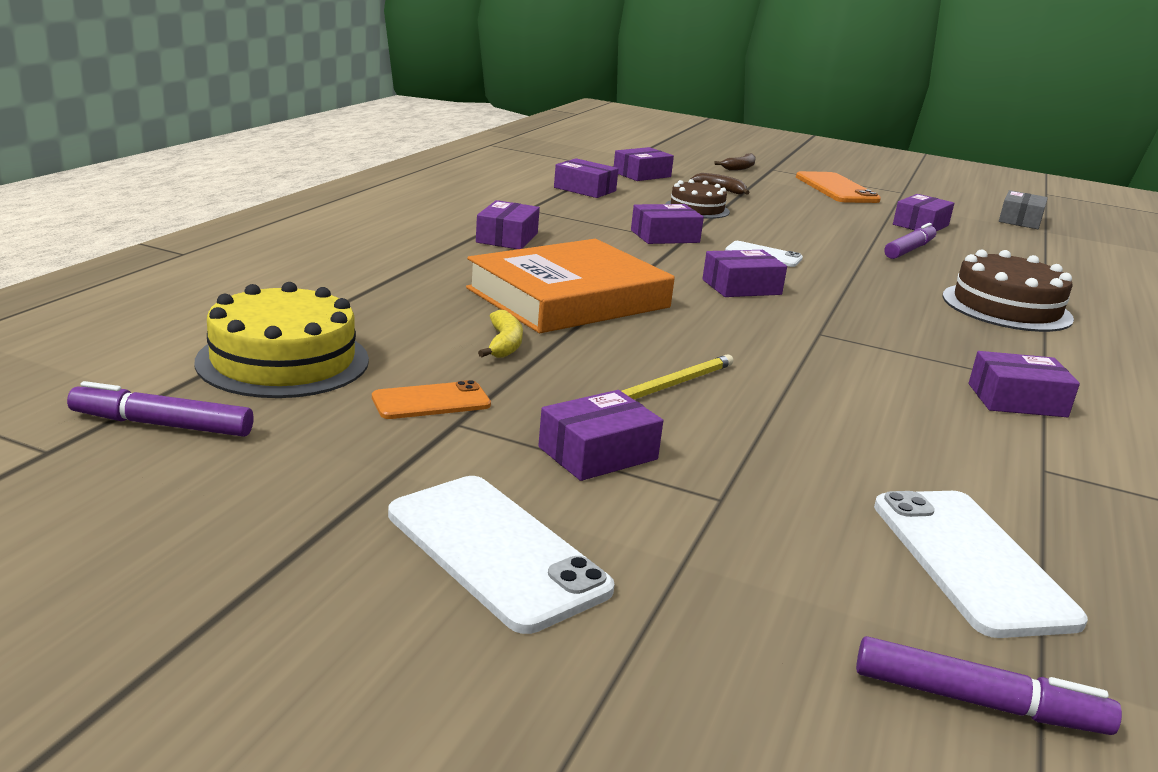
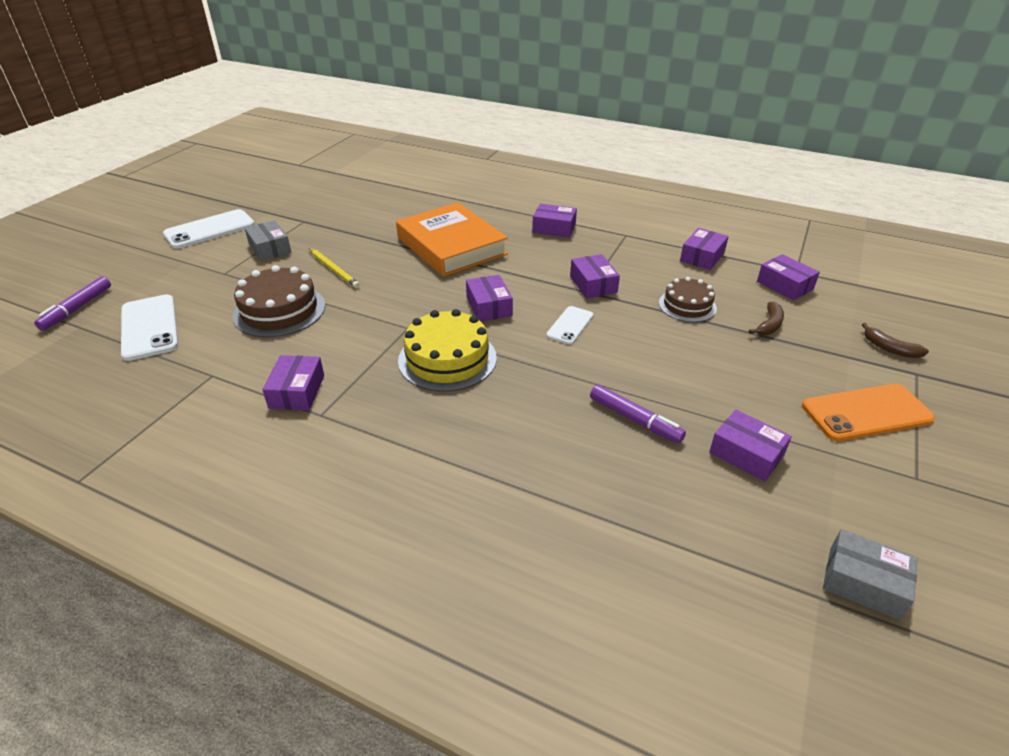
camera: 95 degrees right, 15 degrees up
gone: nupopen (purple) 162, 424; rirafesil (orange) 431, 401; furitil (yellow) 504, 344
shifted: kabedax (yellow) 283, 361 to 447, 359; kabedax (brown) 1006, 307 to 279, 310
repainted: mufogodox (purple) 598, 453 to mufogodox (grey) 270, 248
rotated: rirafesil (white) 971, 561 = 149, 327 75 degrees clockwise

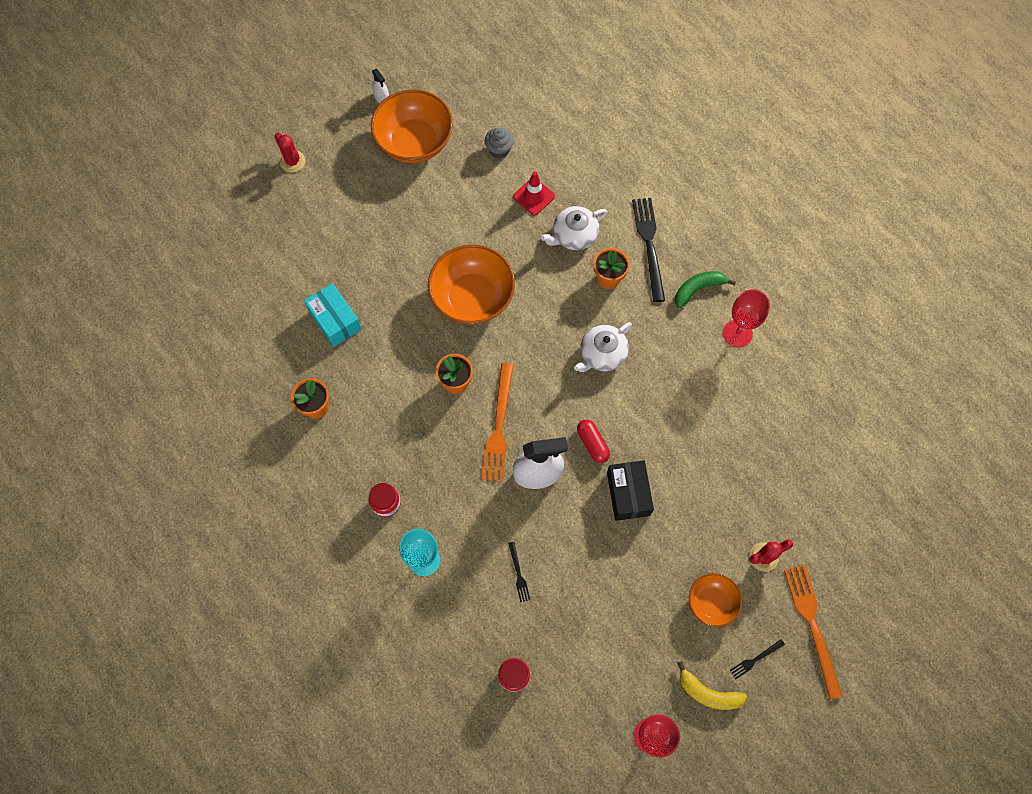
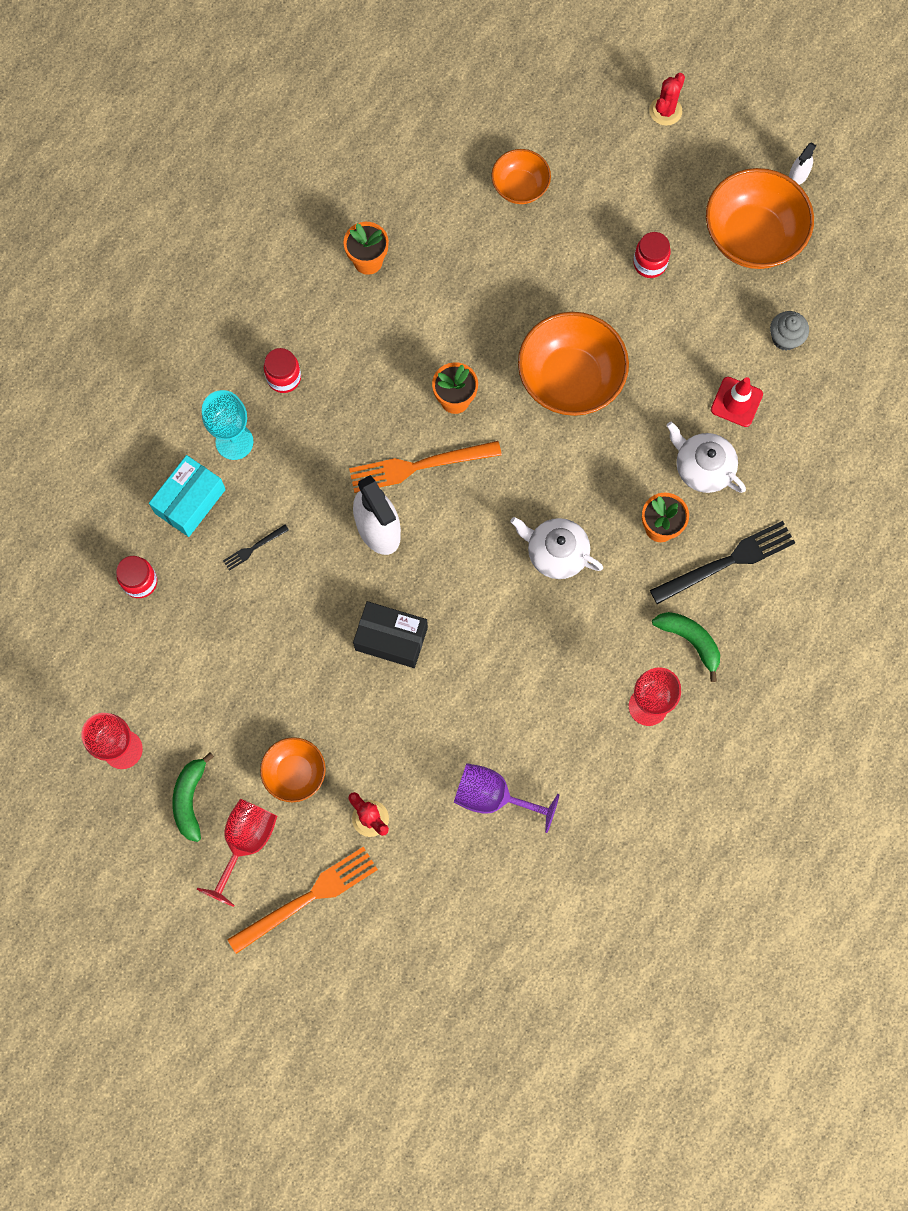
camera: 70 degrees right, 5 degrees up
gone: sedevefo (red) 592, 443
new: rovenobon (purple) 493, 796; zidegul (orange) 520, 187; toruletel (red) 649, 263
shifted: mufogodox (turquoise) 335, 320 to 190, 501
swapped: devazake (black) 755, 659 to rovenobon (red) 245, 842
repainted: furitil (yellow) 708, 692 to furitil (green) 190, 799
rotated: mufogodox (black) 628, 494 = 391, 639 45 degrees clockwise

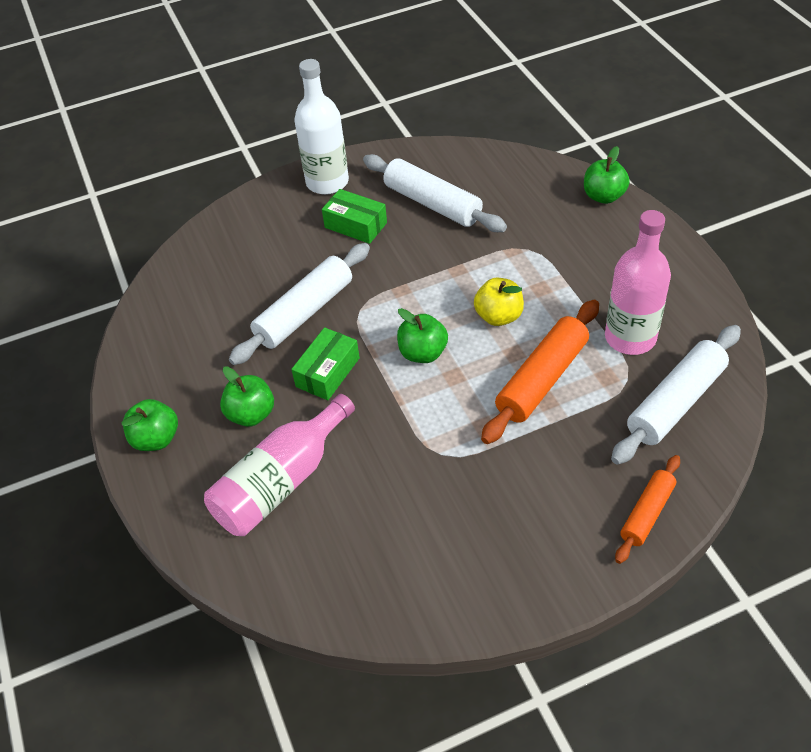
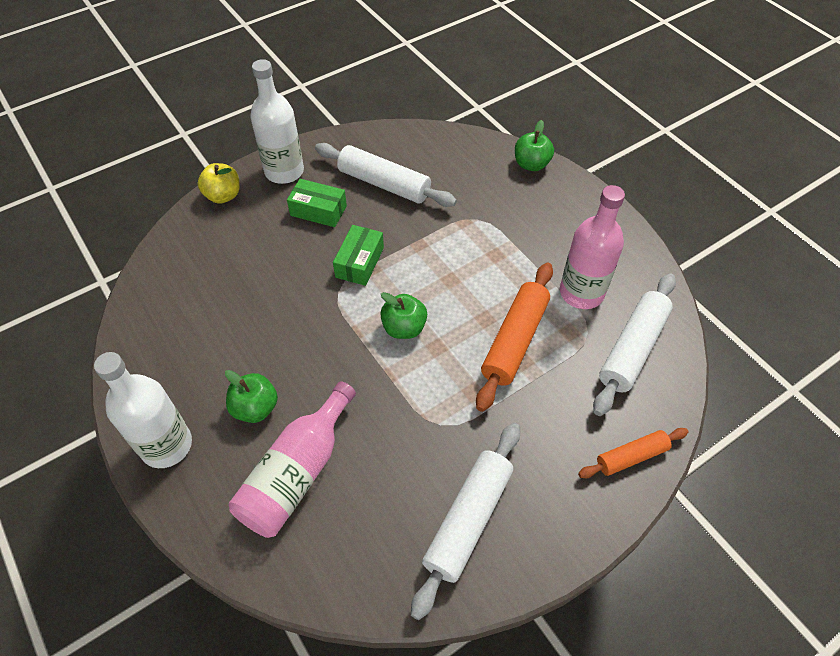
camera: 15 degrees left, 5 degrees up
shifted: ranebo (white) 305, 313 to 468, 520; mufogodox (green) 327, 372 to 359, 262; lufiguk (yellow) 498, 316 to 223, 196
swapped: lufiguk (green) 156, 439 to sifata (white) 166, 445
rotated: ranebo (orange) 647, 513 = 631, 457 45 degrees clockwise

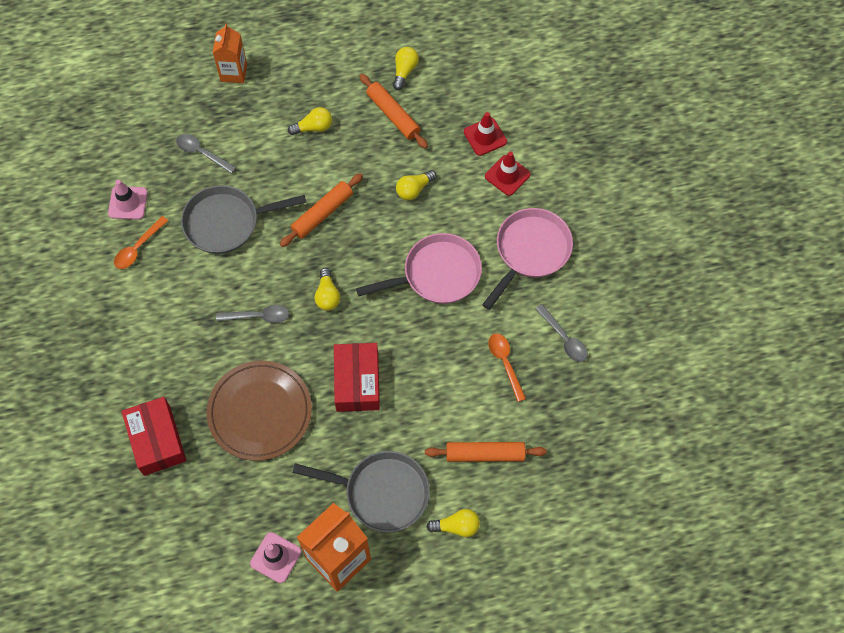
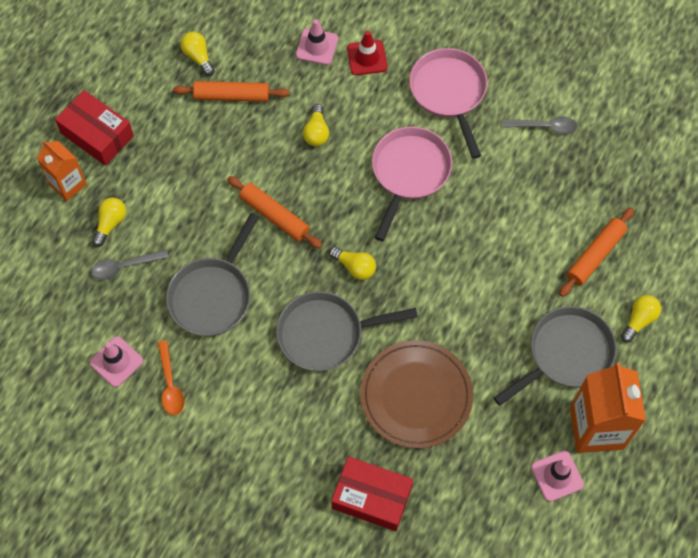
camera: 50 degrees left, 0 degrees up
gone: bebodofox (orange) 505, 363
shifted: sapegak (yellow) 313, 127 to 110, 224; mufogodox (red) 357, 382 to 97, 135
swapped: bebodofox (grey) 258, 316 to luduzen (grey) 326, 334
repainted: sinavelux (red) 485, 137 to sinavelux (pink) 317, 47
rotated: ranebo (orange) 322, 213 = 274, 216 45 degrees counterclockwise

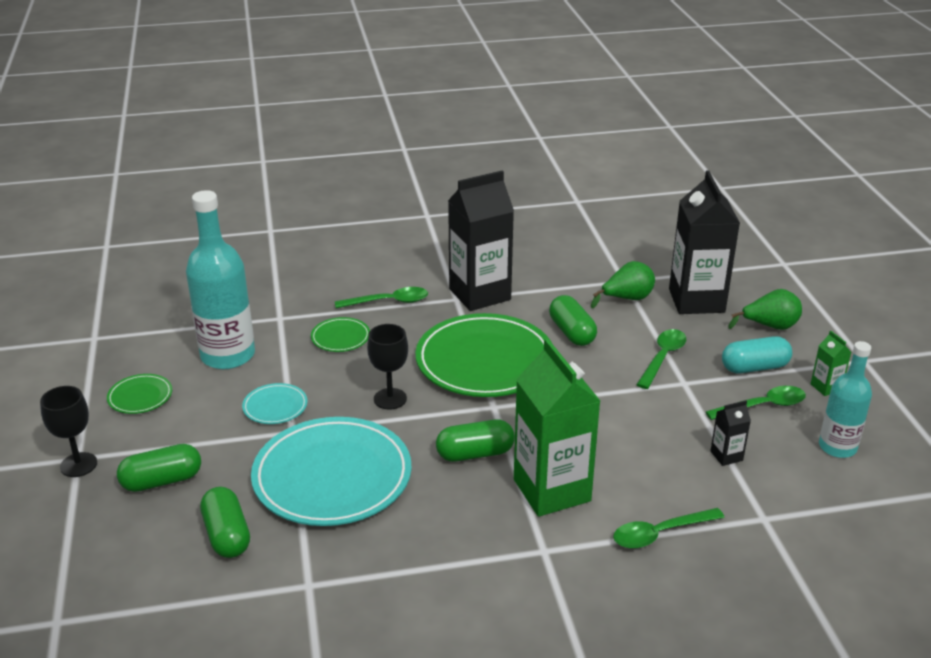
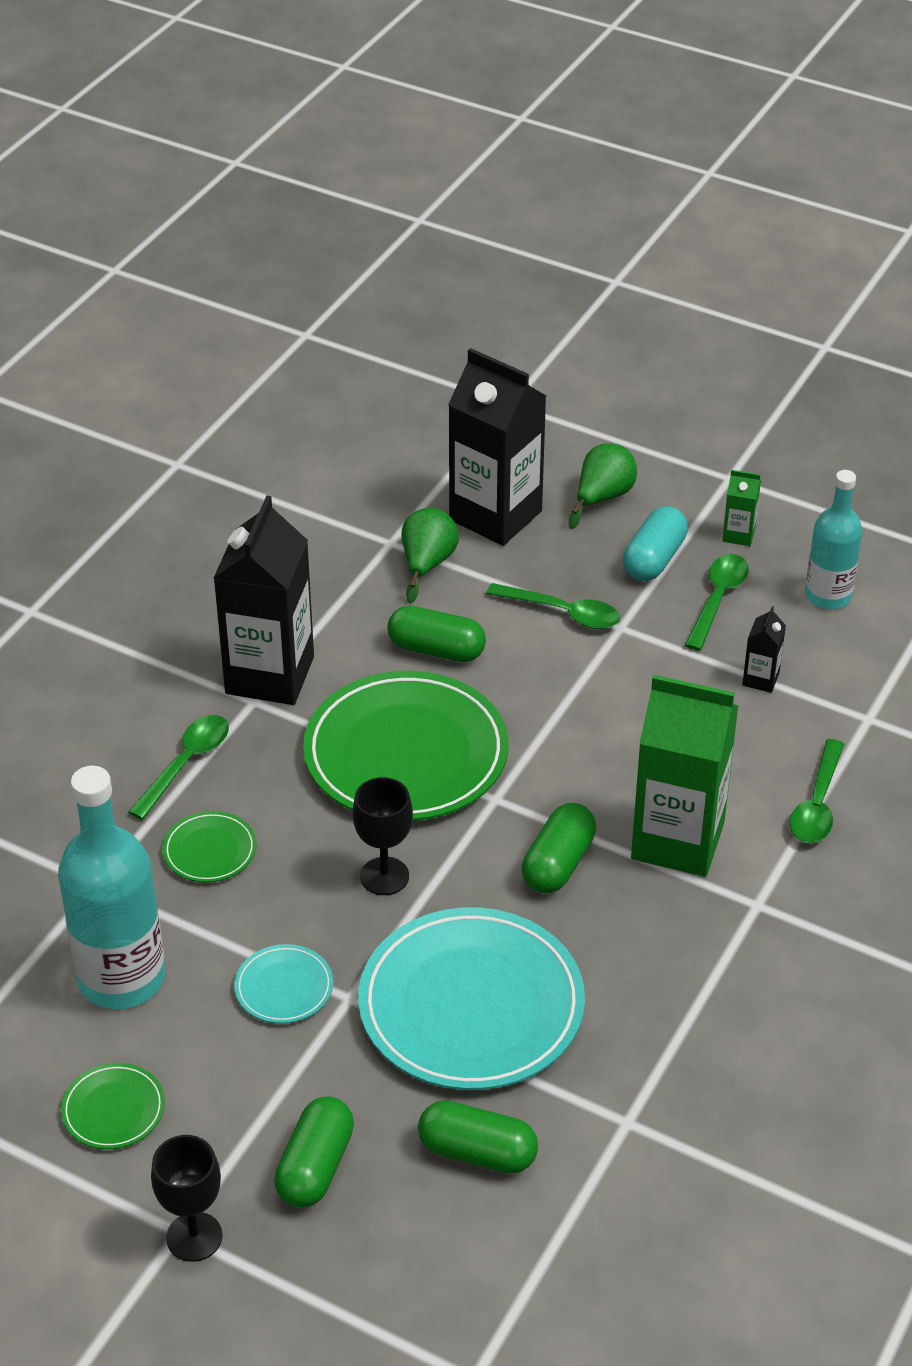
camera: 50 degrees left, 10 degrees up
rotated: bebodofox (green) 662, 358 = 562, 612 135 degrees clockwise

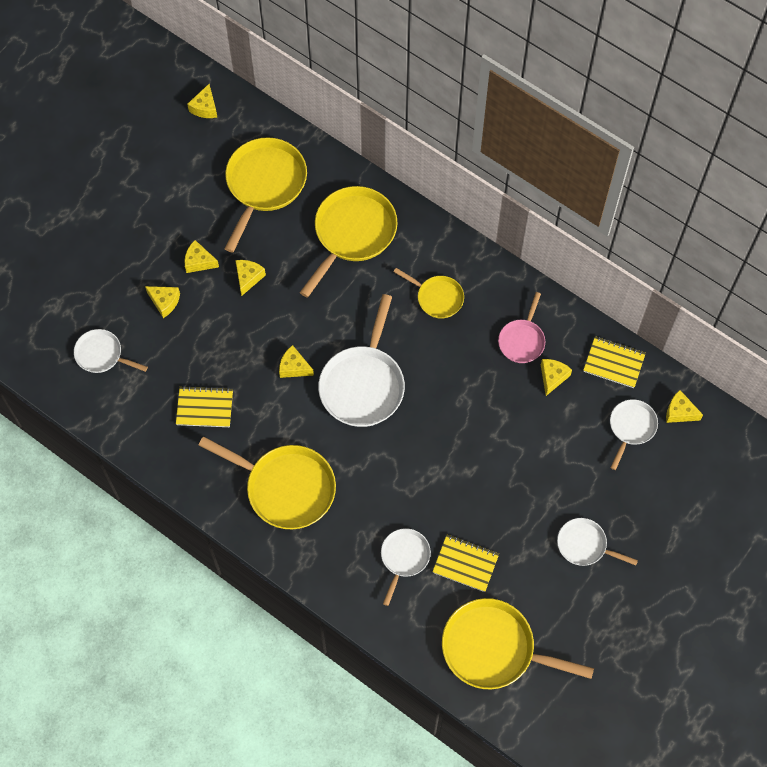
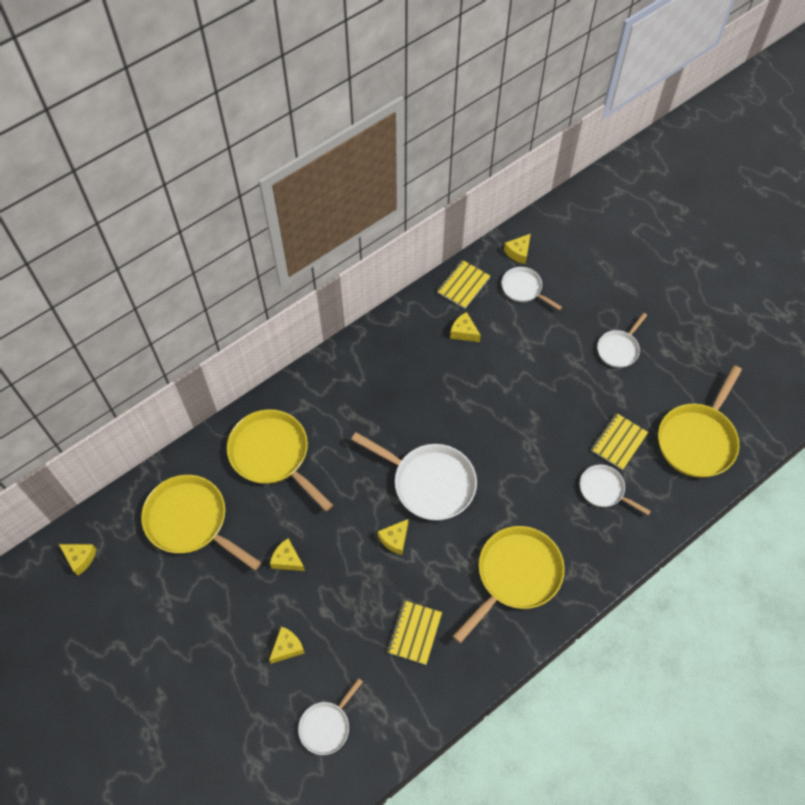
camera: 75 degrees left, 5 degrees down
gone: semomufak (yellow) 199, 261; luduzen (yellow) 437, 297; luduzen (pink) 522, 340

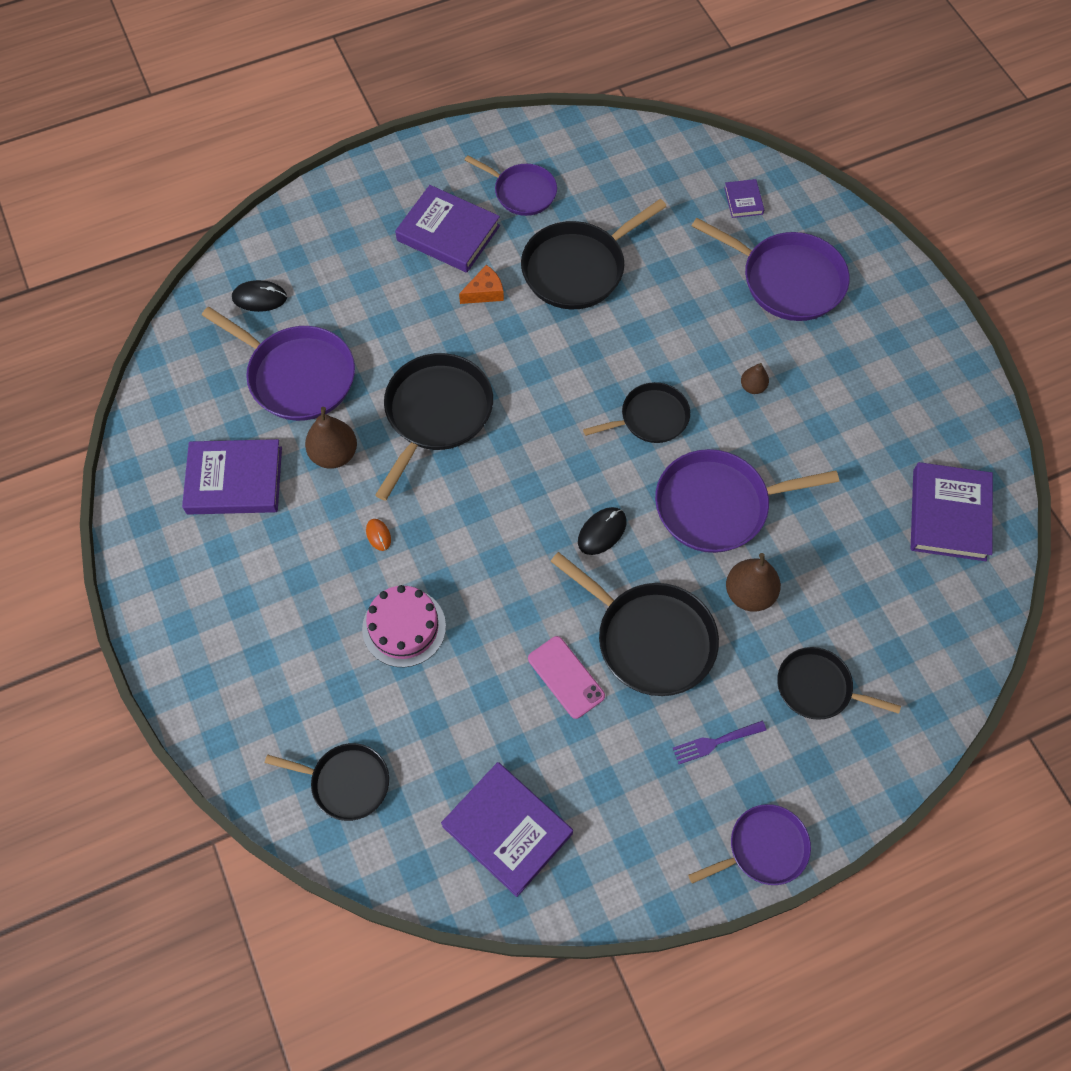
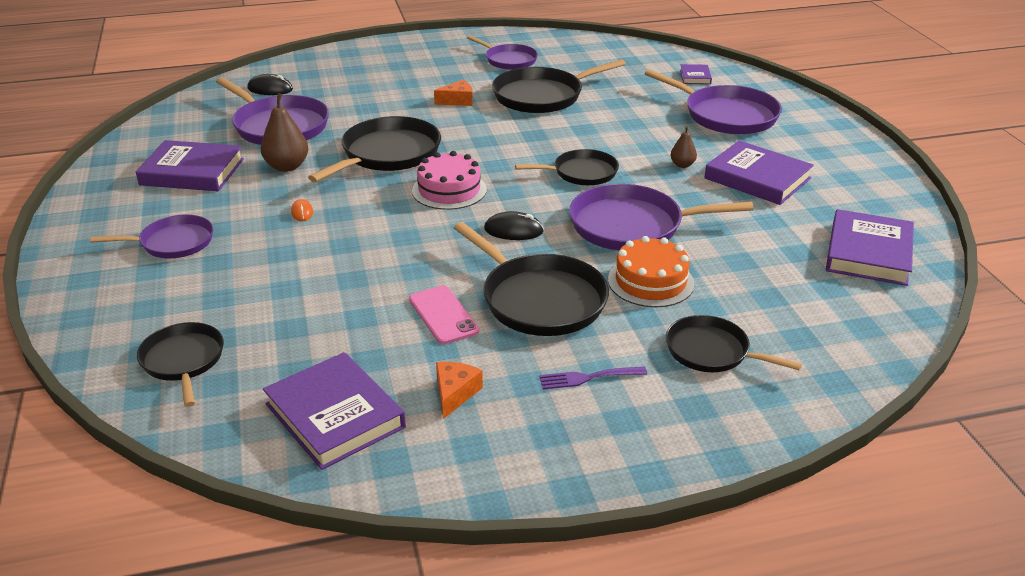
camera: 10 degrees right, 30 degrees down
new: semomufak (orange) 455, 393
shifted: kabedax (pink) 404, 627 to 449, 190; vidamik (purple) 448, 233 to 757, 178; luduzen (purple) 763, 848 to 173, 242
swapped: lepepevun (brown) 749, 594 to kabedax (orange) 650, 281
rotated: luduzen (black) 346, 782 = 183, 361 135 degrees counterclockwise; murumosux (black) 602, 532 = 513, 230 45 degrees clockwise

